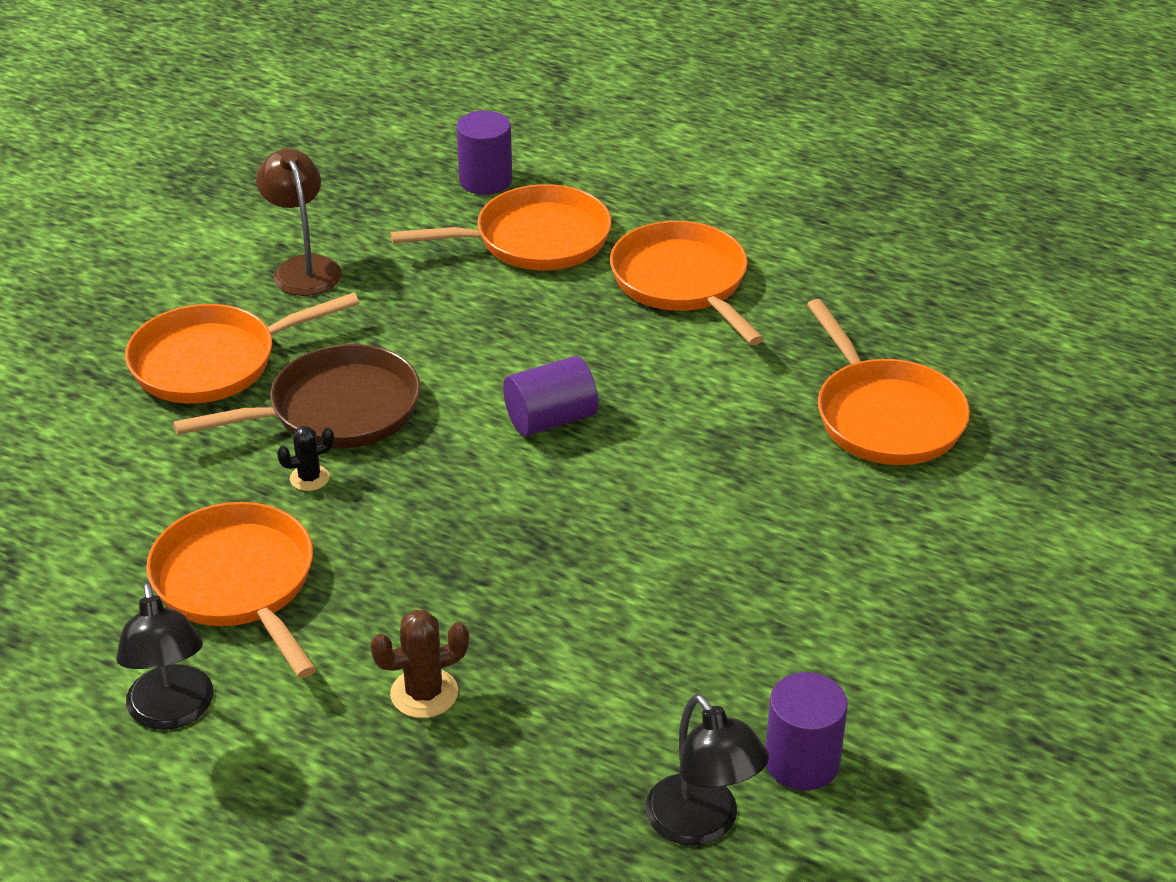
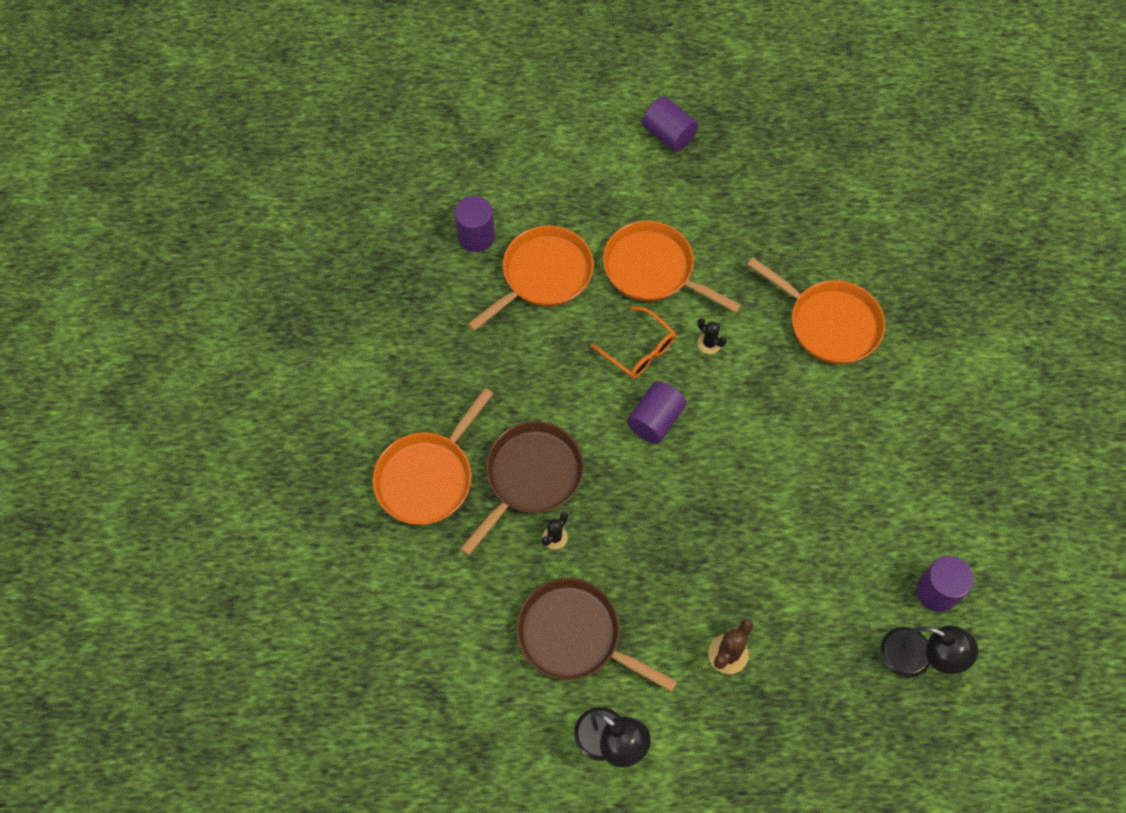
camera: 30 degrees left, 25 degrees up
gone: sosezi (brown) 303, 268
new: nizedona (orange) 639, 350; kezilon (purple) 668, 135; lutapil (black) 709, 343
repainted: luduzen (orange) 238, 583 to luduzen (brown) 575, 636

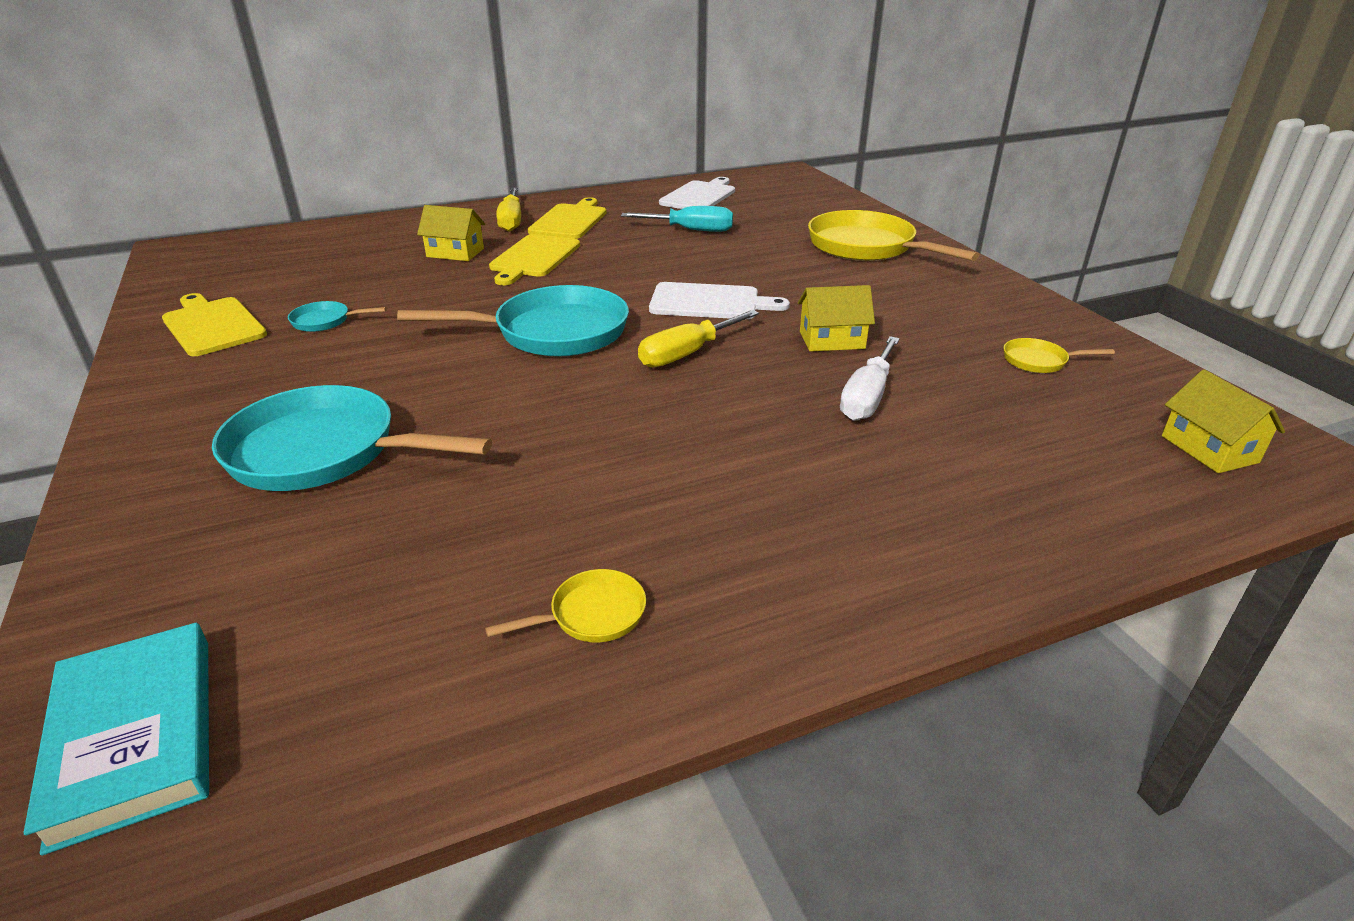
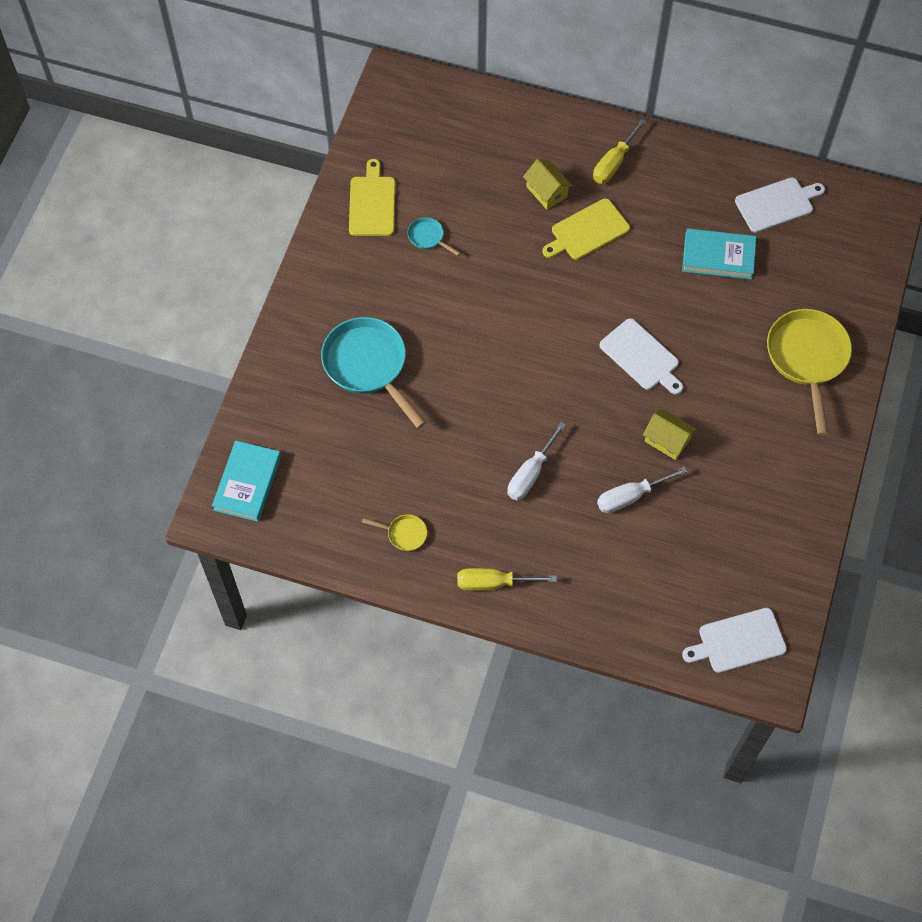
camera: 40 degrees right, 30 degrees up
gone: luduzen (turquoise) 552, 332; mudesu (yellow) 570, 220; luduzen (yellow) 1039, 361
new: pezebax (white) 530, 474
shifted: pezebax (yellow) 687, 354 to 493, 583
swapped: pezebax (turquoise) 691, 230 to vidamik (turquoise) 718, 256; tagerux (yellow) 1209, 449 to mudesu (white) 738, 641

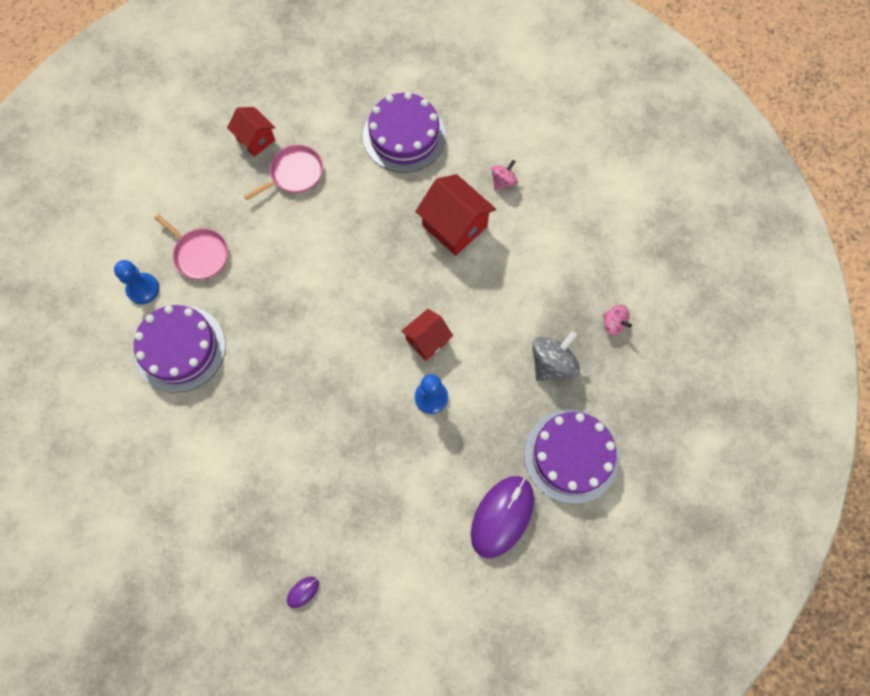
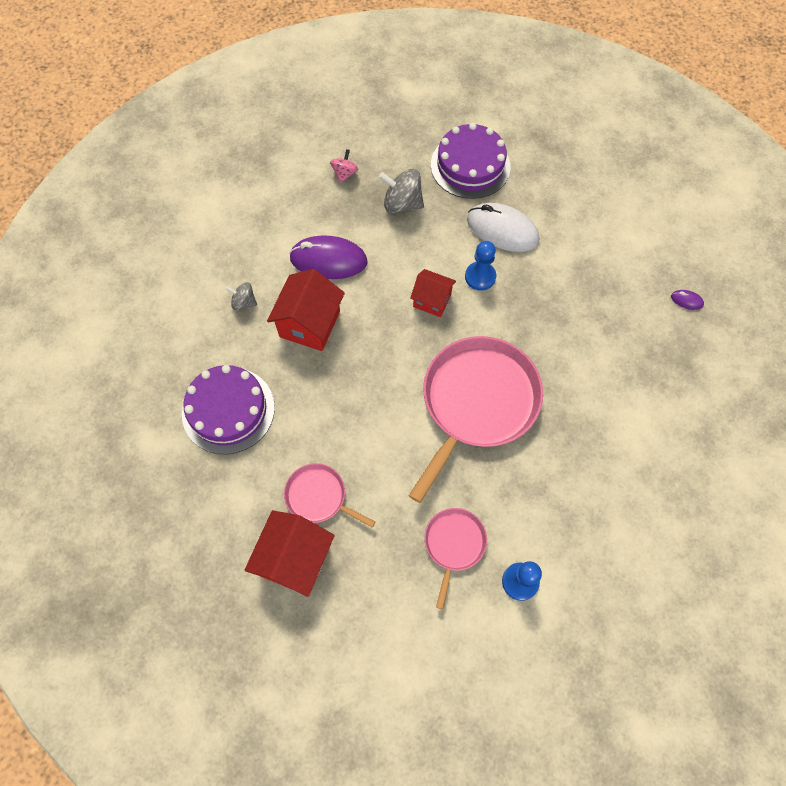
camera: 115 degrees left, 5 degrees down
gone: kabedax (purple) 180, 348
new: luduzen (pink) 477, 402; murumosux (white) 502, 230
shifted: murumosux (purple) 502, 516 to 328, 260
repainted: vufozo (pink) 503, 181 to vufozo (grey) 244, 302
scaled: tagerux (red) 255, 139 = 295, 560 x1.59

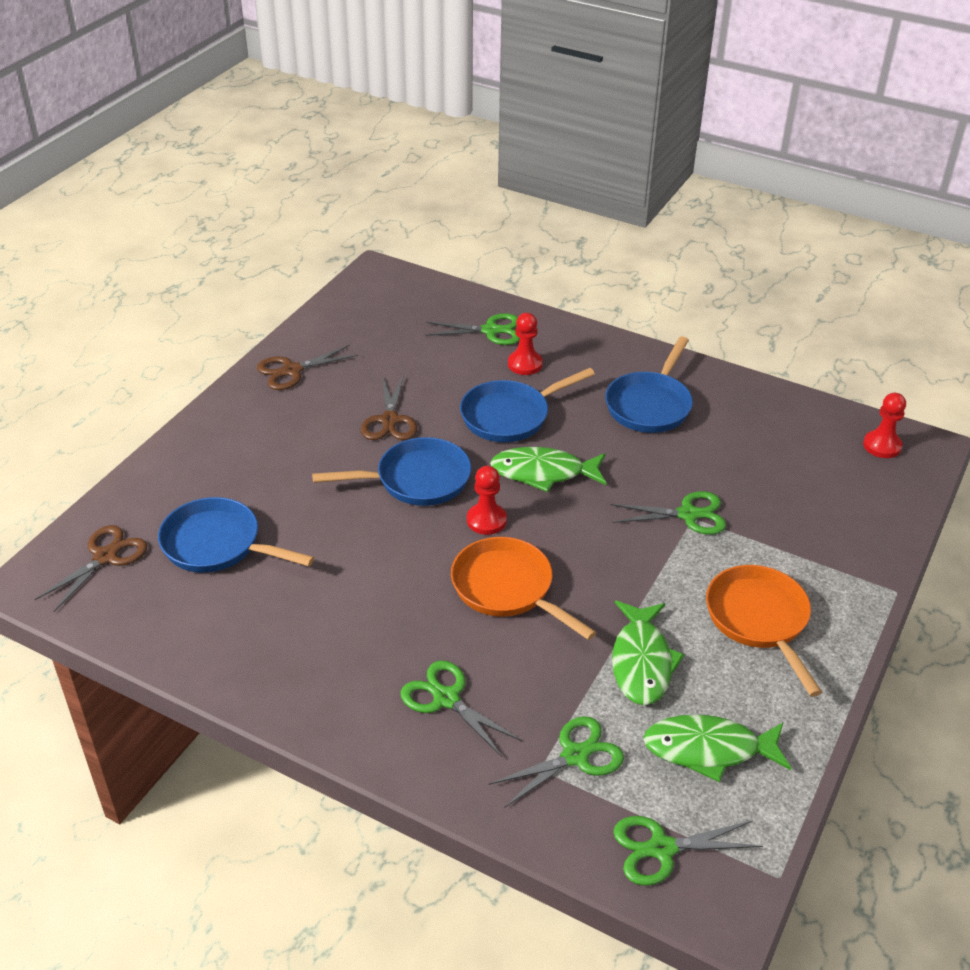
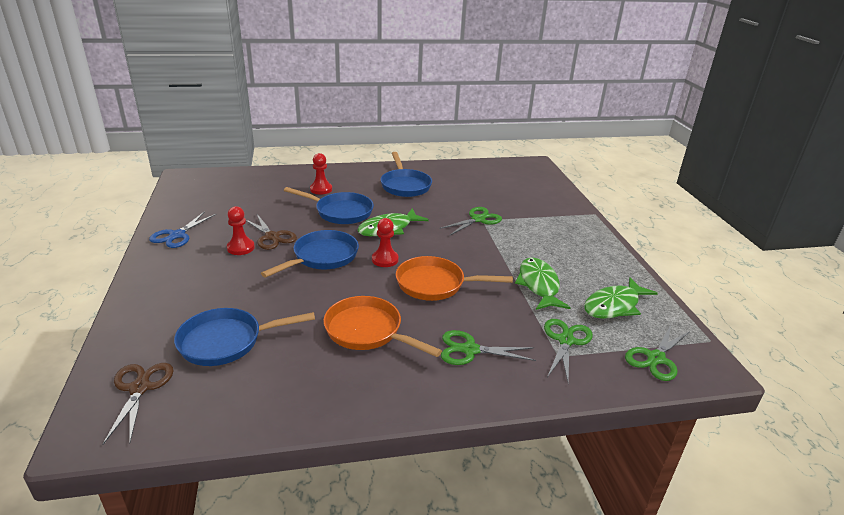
camera: 40 degrees left, 10 degrees down
gone: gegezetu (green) 490, 331
shifted: luduzen (orange) 759, 620 to 368, 331; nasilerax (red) 882, 446 to 241, 248
repainted: gegezetu (brown) 292, 371 to gegezetu (blue) 177, 235
rotated: luduzen (blue) 510, 416 = 340, 212 90 degrees counterclockwise; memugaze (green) 642, 662 = 538, 285 150 degrees counterclockwise

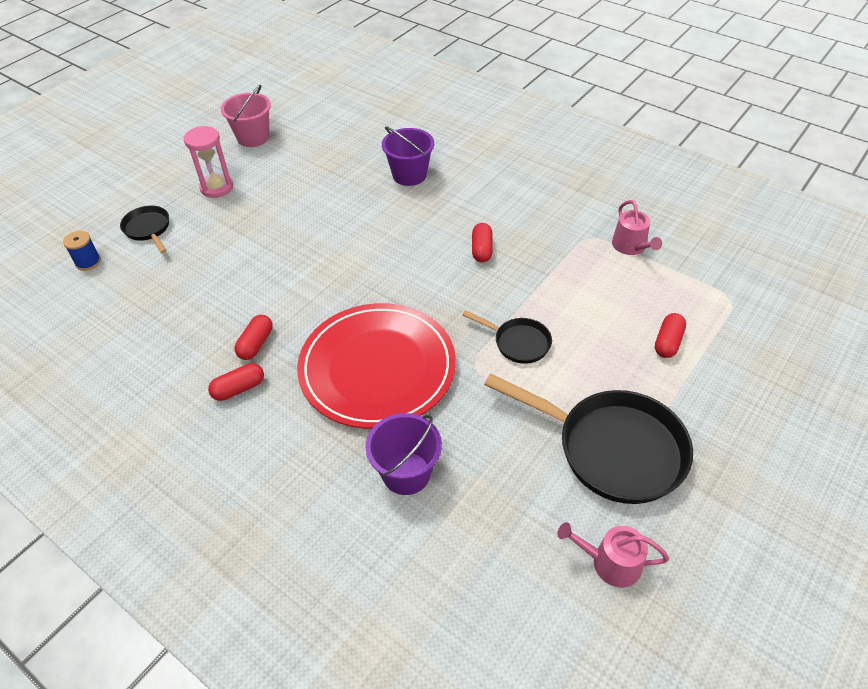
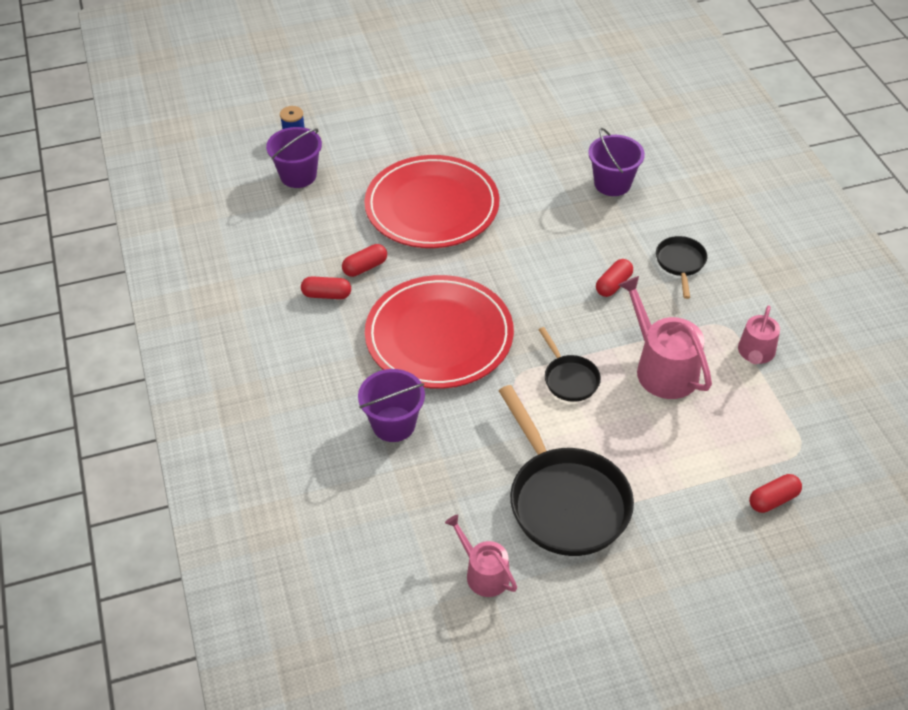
camera: 35 degrees right, 0 degrees up
gone: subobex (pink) 217, 187; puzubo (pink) 253, 137
new: puzubo (purple) 298, 175; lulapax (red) 432, 206; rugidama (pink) 662, 368
shifted: luduzen (black) 148, 229 to 680, 263; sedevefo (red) 668, 342 to 773, 500

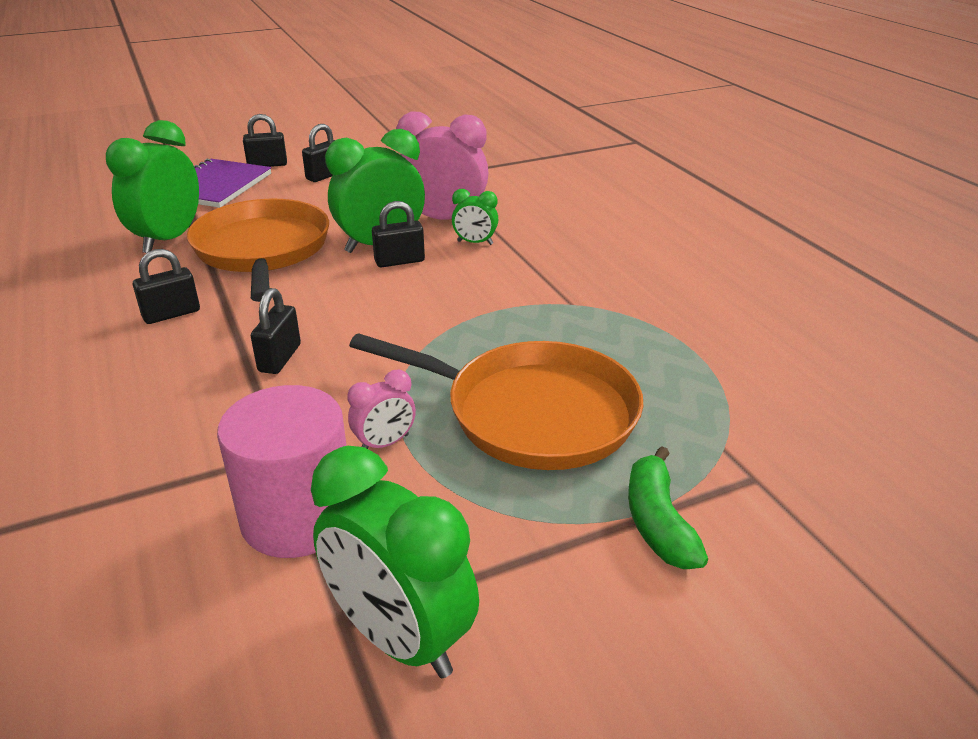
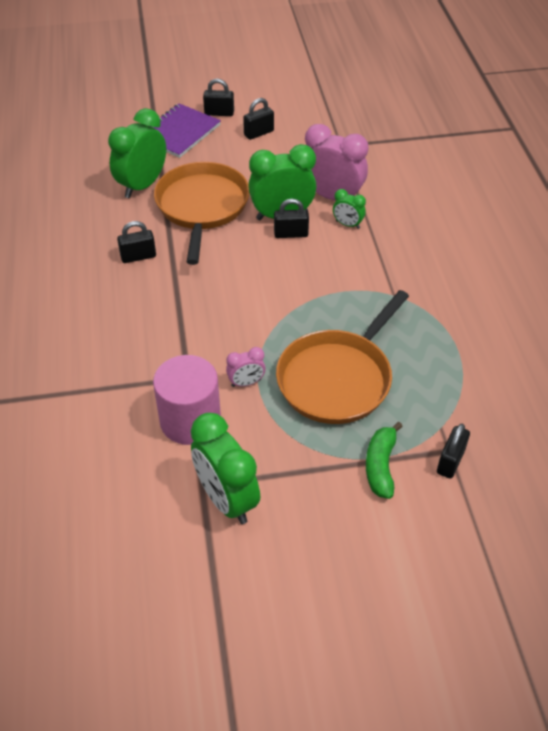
camera: 15 degrees right, 15 degrees up
shifted: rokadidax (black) 279, 358 to 450, 461
rotated: luduzen (orange) 532, 413 = 337, 378 90 degrees clockwise

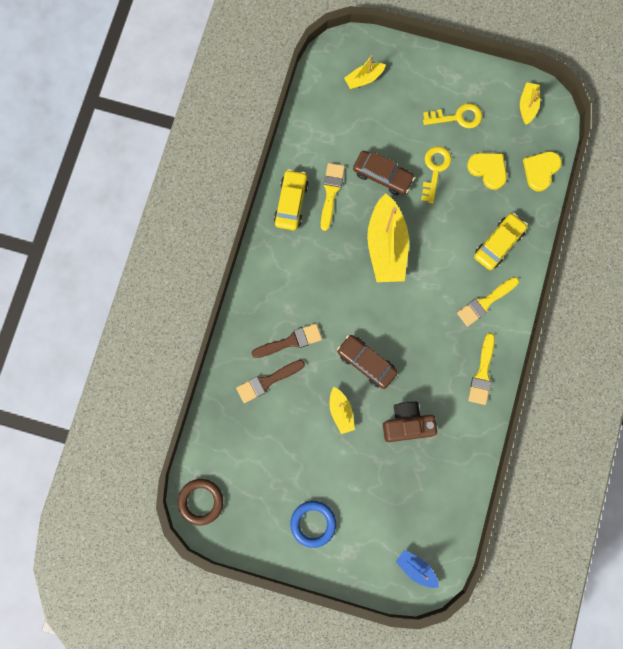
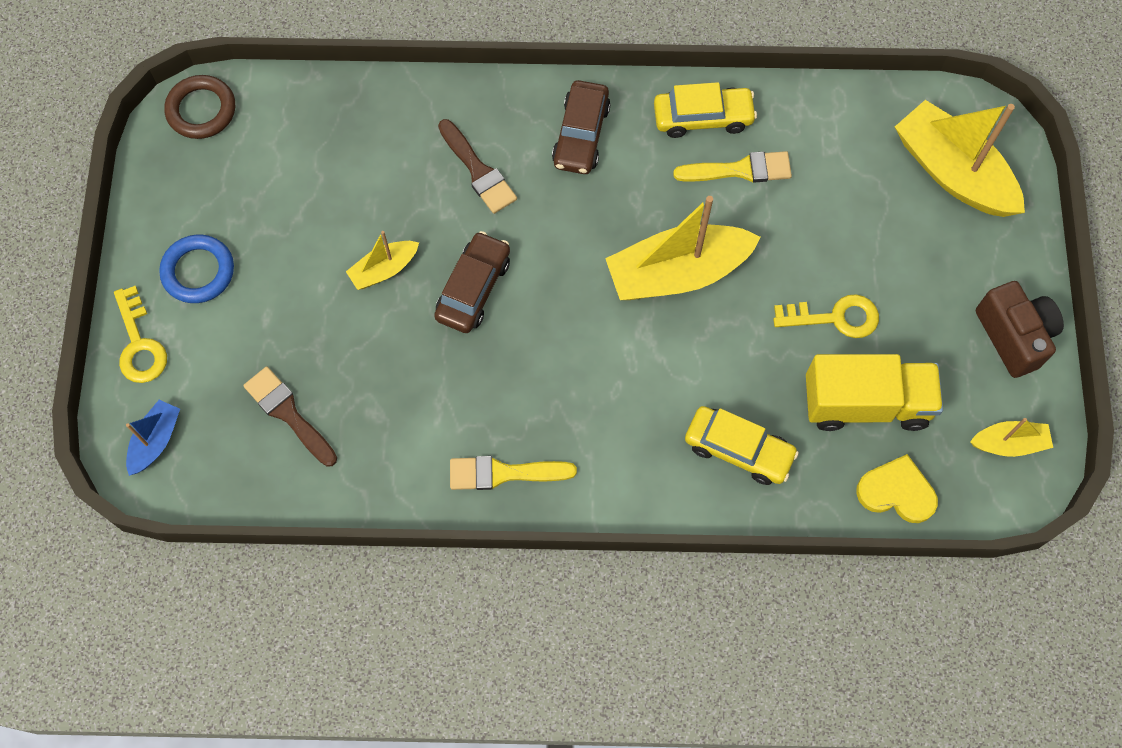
camera: 75 degrees right, 10 degrees down
gone: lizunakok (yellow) 485, 302
shifted: lizunakok (brown) 267, 381 to 289, 414; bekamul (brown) 382, 175 to 581, 135; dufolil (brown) 407, 424 to 1014, 336; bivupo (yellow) 457, 117 to 139, 344
swapped: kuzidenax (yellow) 488, 170 to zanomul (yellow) 865, 403
scaled: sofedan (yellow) 364, 79 = 952, 172 x1.98

